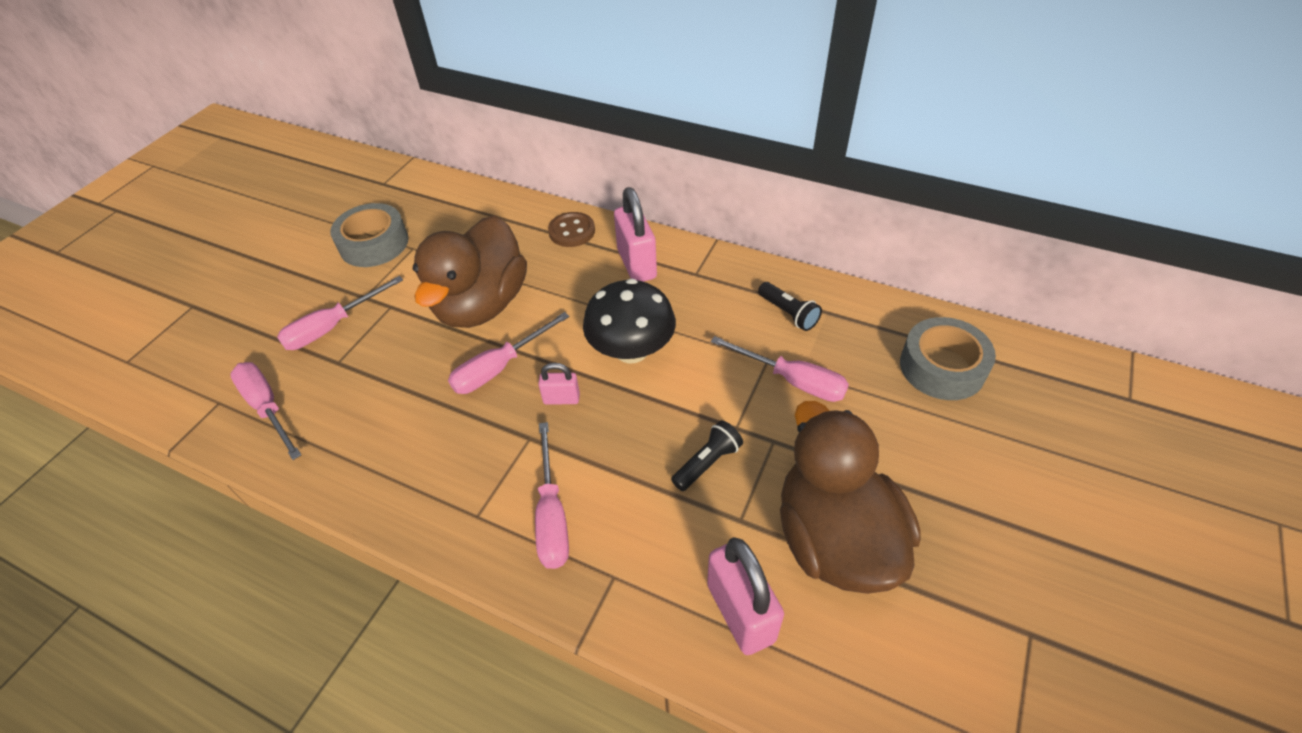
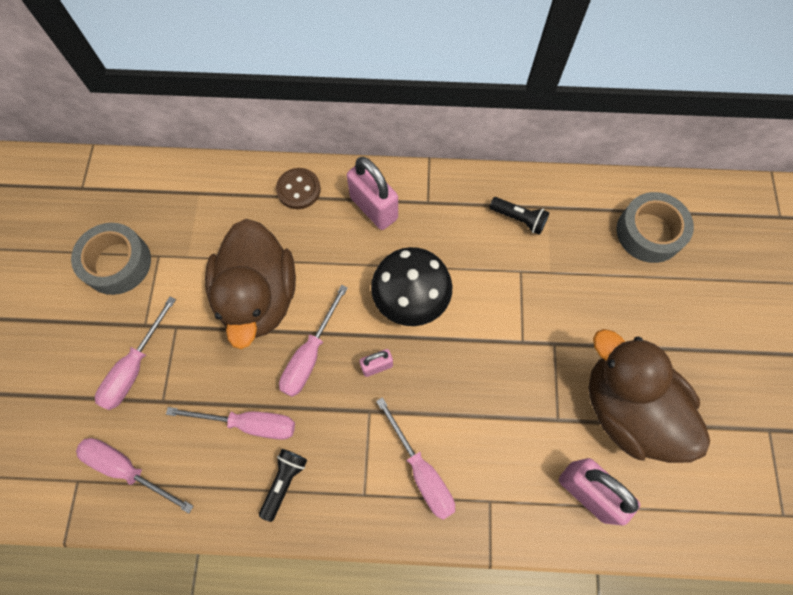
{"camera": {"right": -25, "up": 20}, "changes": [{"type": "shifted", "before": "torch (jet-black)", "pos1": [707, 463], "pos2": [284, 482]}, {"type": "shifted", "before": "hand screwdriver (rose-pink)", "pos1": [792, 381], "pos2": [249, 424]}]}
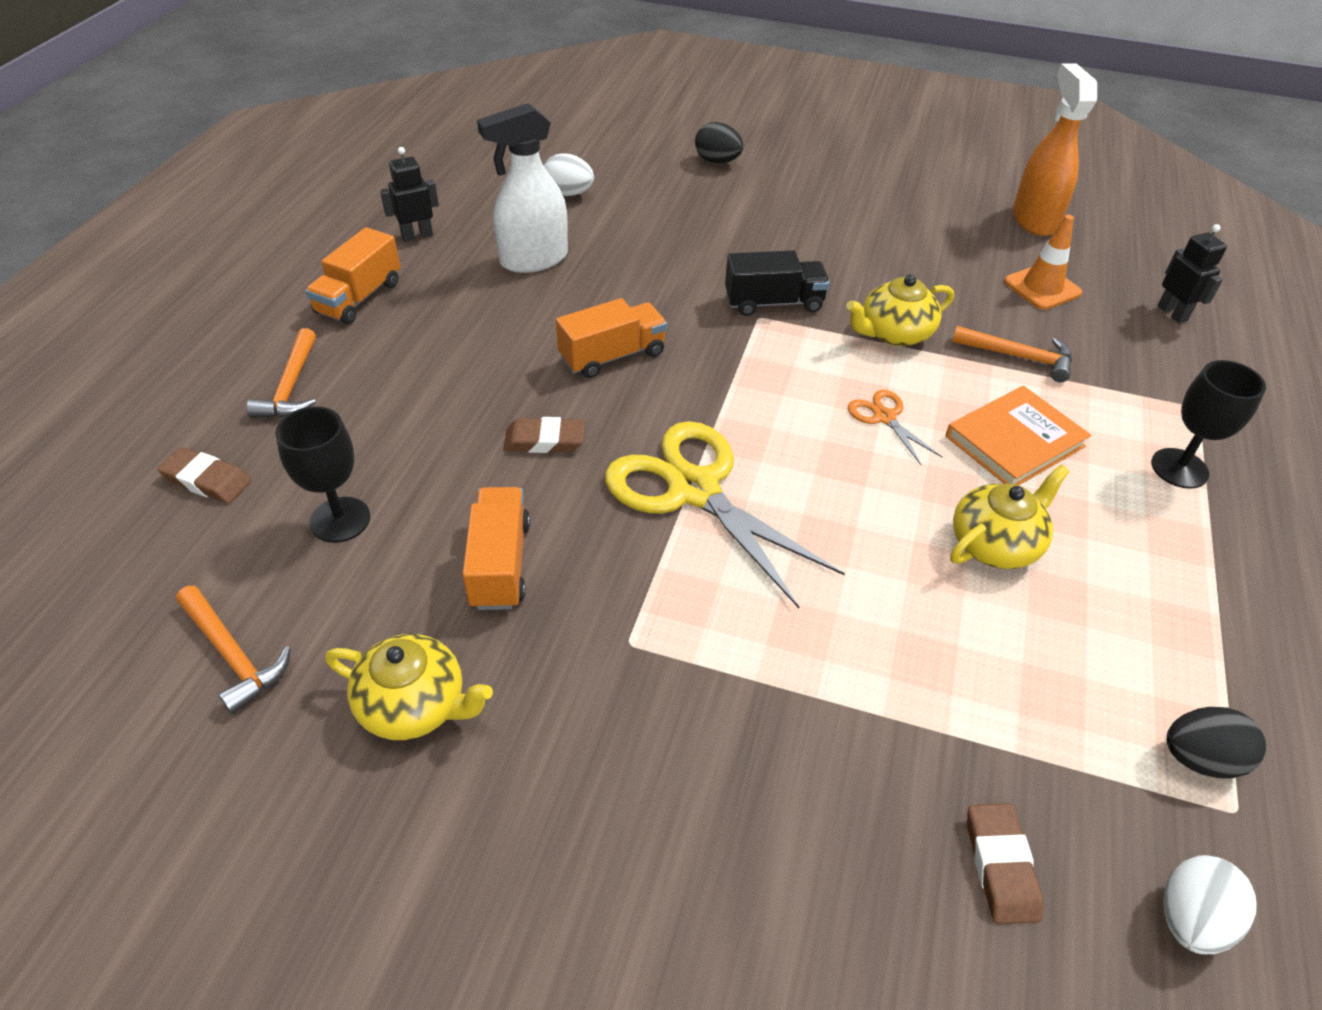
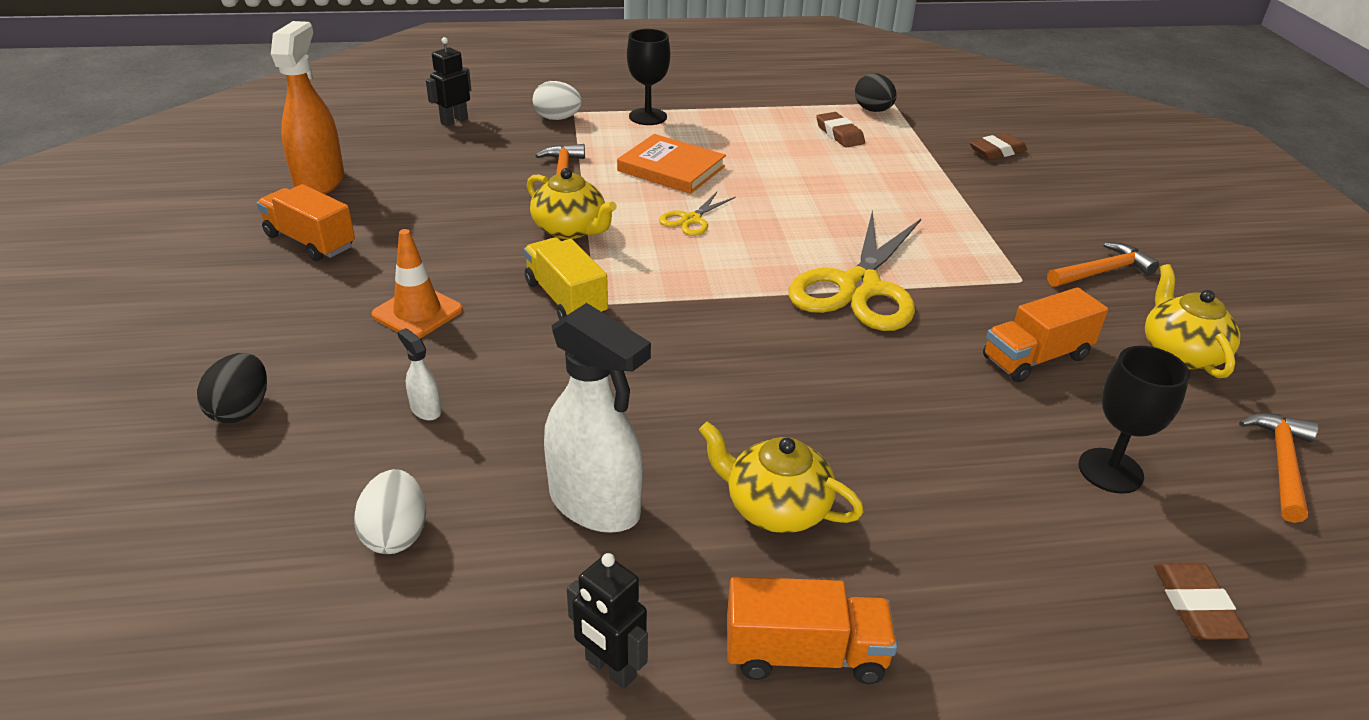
{"camera": {"right": -115, "up": -10}, "changes": [{"type": "shifted", "before": "hammer (orange-coloured)", "pos1": [291, 386], "pos2": [1101, 271]}, {"type": "shifted", "before": "gum eraser (dark brown)", "pos1": [544, 440], "pos2": [839, 134]}, {"type": "shifted", "before": "toy truck (orange-coloured)", "pos1": [612, 356], "pos2": [310, 241]}, {"type": "repainted", "before": "toy truck (jet-black)", "after": "toy truck (yellow)", "pos1": [773, 303], "pos2": [565, 299]}, {"type": "repainted", "before": "pair of scissors (orange-coloured)", "after": "pair of scissors (yellow)", "pos1": [884, 417], "pos2": [691, 219]}, {"type": "shifted", "before": "china teapot (yellow)", "pos1": [995, 544], "pos2": [775, 508]}, {"type": "shifted", "before": "road cone (orange-coloured)", "pos1": [1042, 287], "pos2": [417, 312]}, {"type": "rotated", "before": "sprayer (orange-coloured)", "pos1": [1034, 219], "pos2": [320, 181], "turn": 120}, {"type": "shifted", "before": "toy egg (snow-white)", "pos1": [1190, 918], "pos2": [557, 118]}, {"type": "new", "after": "sprayer (snow-white)", "pos2": [425, 409]}]}
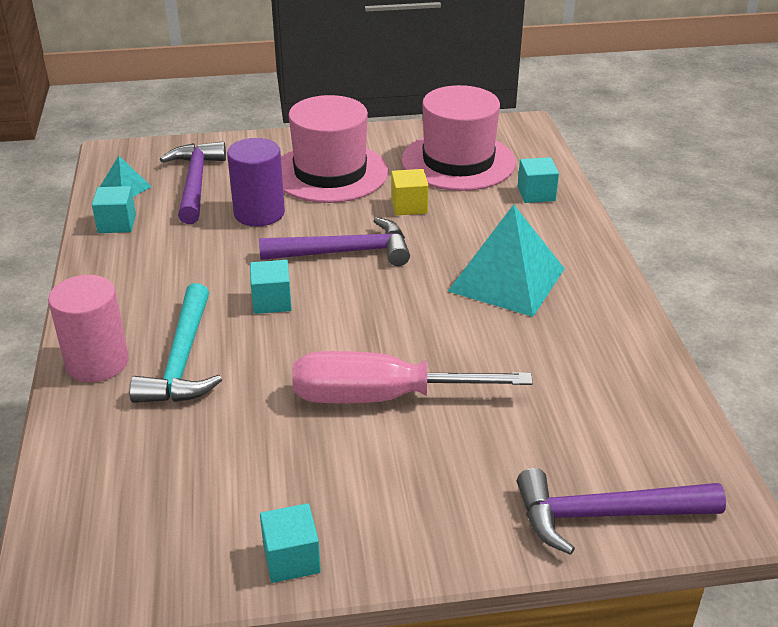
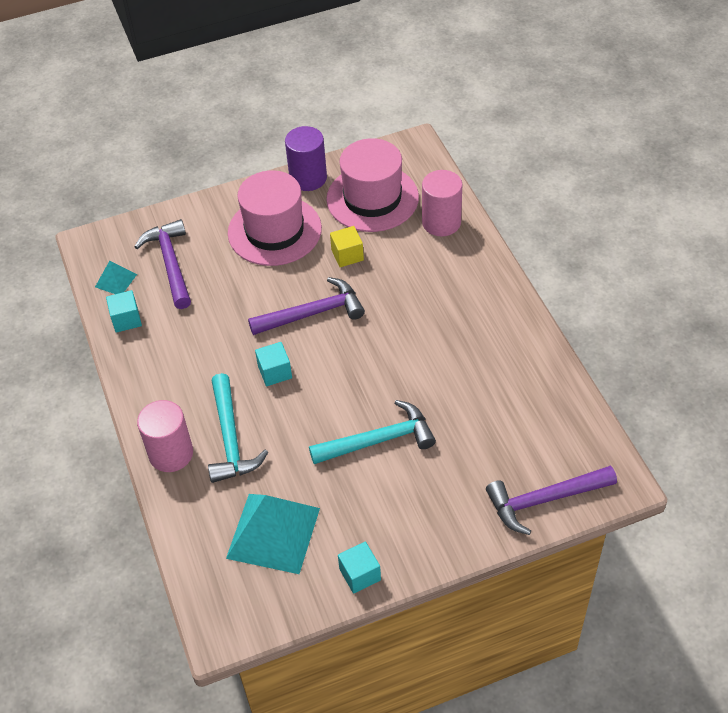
{"camera": {"right": -10, "up": 15}, "changes": [{"type": "shifted", "before": "solid cylinder (violet)", "pos1": [259, 213], "pos2": [308, 178]}, {"type": "swapped", "before": "hand screwdriver (rose-pink)", "after": "hammer (aqua)", "pos1": [380, 397], "pos2": [378, 440]}, {"type": "shifted", "before": "pyramid (aqua)", "pos1": [507, 279], "pos2": [273, 532]}, {"type": "swapped", "before": "solid cube (aqua)", "after": "solid cylinder (rose-pink)", "pos1": [536, 194], "pos2": [441, 222]}]}
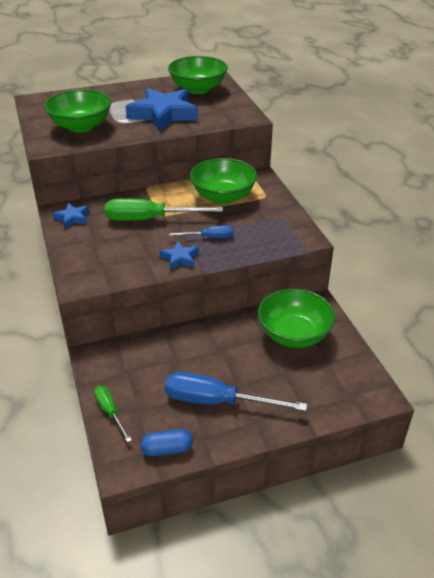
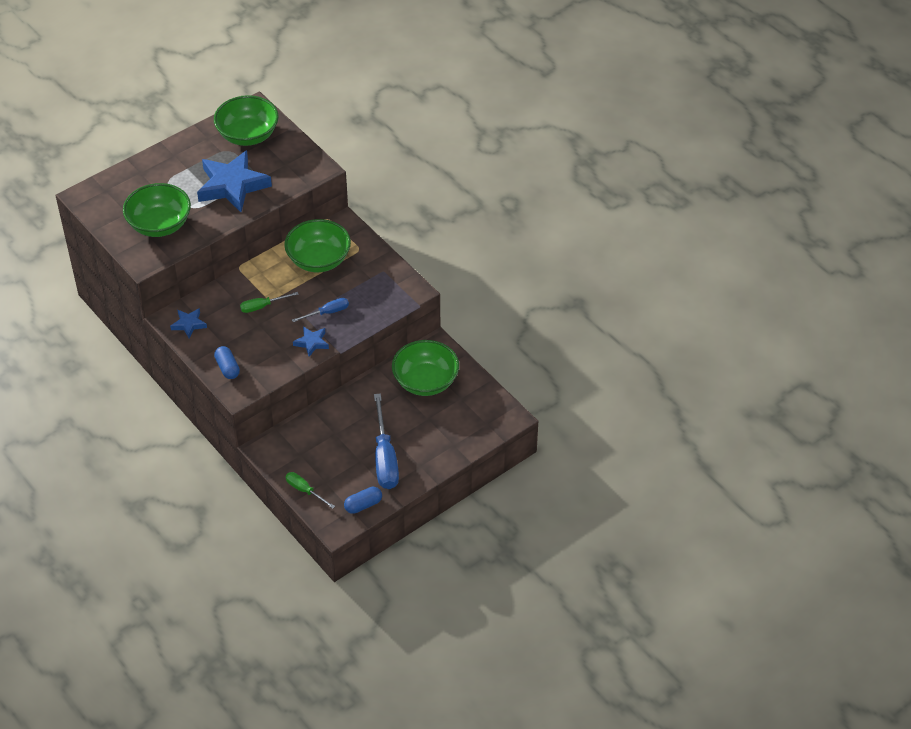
{"camera": {"right": -20, "up": 10}, "changes": [{"type": "scaled", "before": "hand screwdriver (emerald)", "pos1": [149, 219], "pos2": [262, 306], "scale": 0.53}, {"type": "rotated", "before": "hand screwdriver (cobalt)", "pos1": [217, 401], "pos2": [385, 458], "turn": -90}, {"type": "new", "after": "pill shape (cobalt)", "pos2": [227, 368]}]}
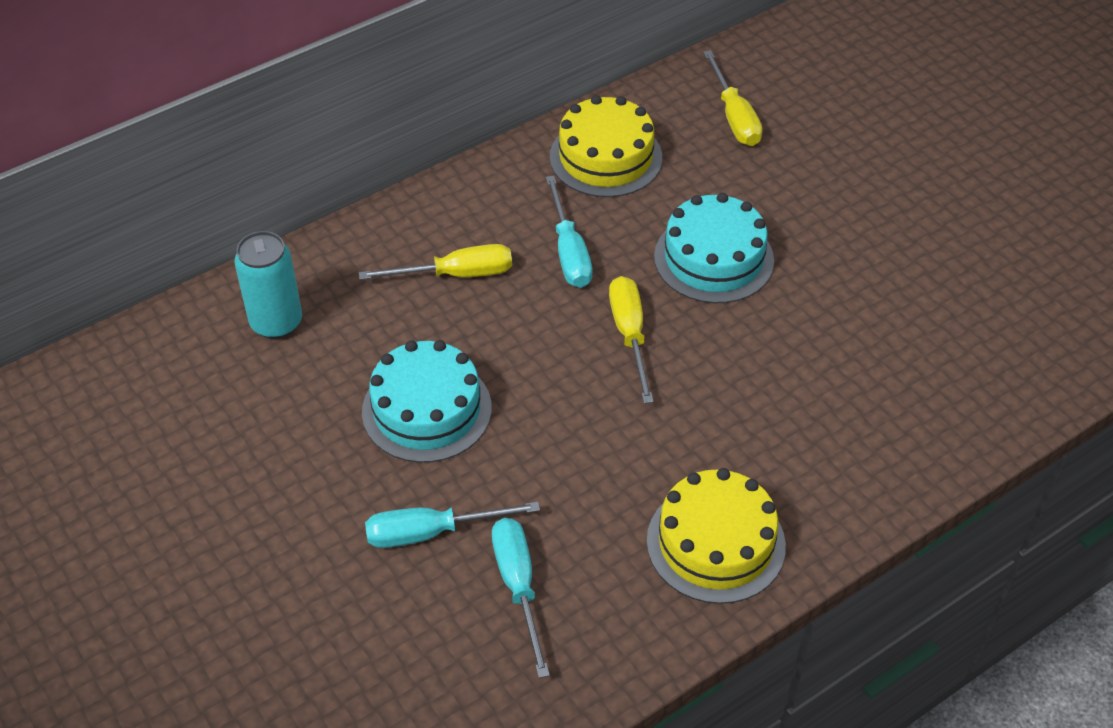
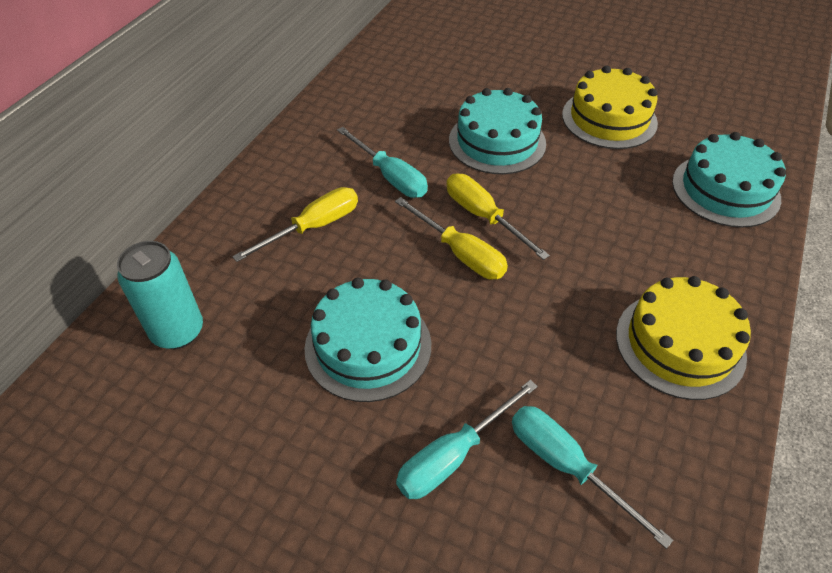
{"camera": {"right": -30, "up": 0}, "changes": [{"type": "shifted", "before": "gateau (yellow)", "pos1": [606, 157], "pos2": [609, 118]}, {"type": "shifted", "before": "hand screwdriver (yellow)", "pos1": [734, 117], "pos2": [460, 253]}, {"type": "new", "after": "gateau (aqua)", "pos2": [725, 190]}]}
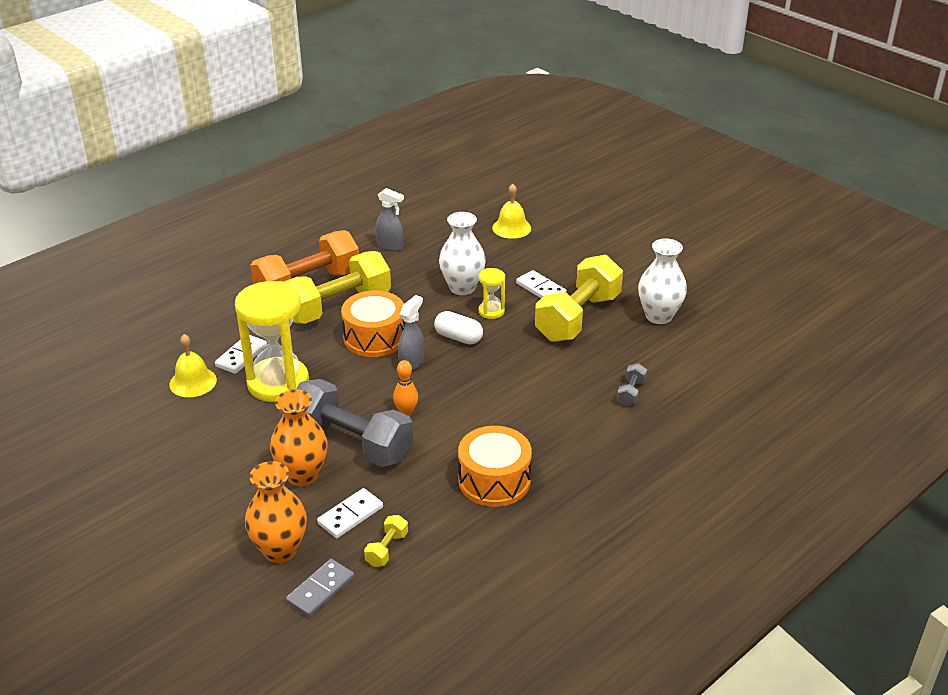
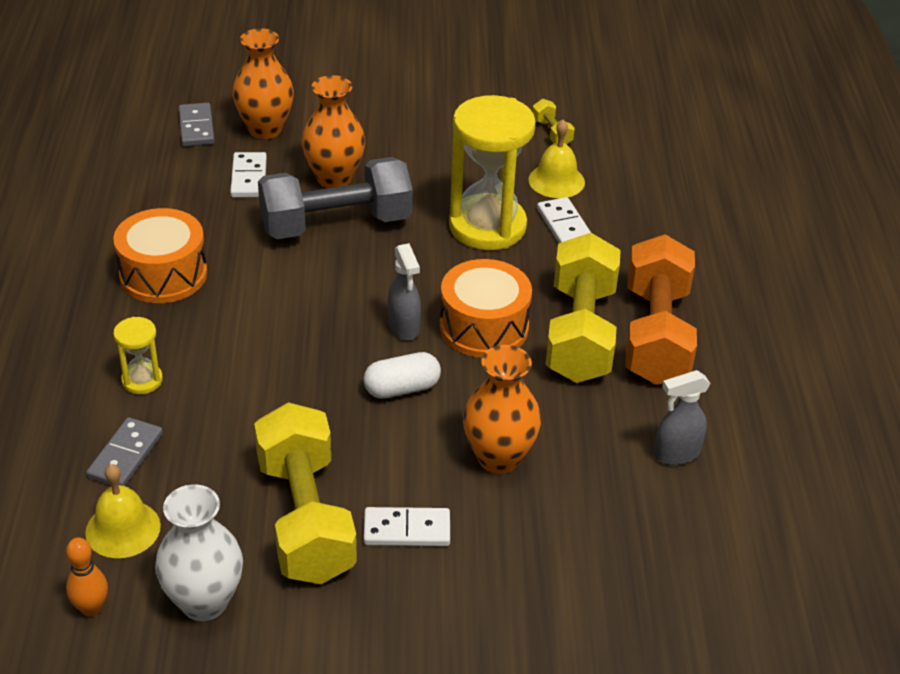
{"camera": {"right": 130, "up": 5}, "changes": [{"type": "shifted", "before": "free weight (yellow)", "pos1": [387, 549], "pos2": [551, 133]}, {"type": "shifted", "before": "skittle (orange-coloured)", "pos1": [406, 412], "pos2": [91, 608]}, {"type": "repainted", "before": "flower vase (snow-white)", "after": "flower vase (orange-coloured)", "pos1": [462, 287], "pos2": [498, 458]}, {"type": "shifted", "before": "hourglass (yellow)", "pos1": [491, 311], "pos2": [142, 380]}, {"type": "shifted", "before": "bell (yellow)", "pos1": [511, 228], "pos2": [123, 529]}, {"type": "swapped", "before": "free weight (grey)", "after": "domino piece (grey)", "pos1": [631, 392], "pos2": [125, 455]}]}
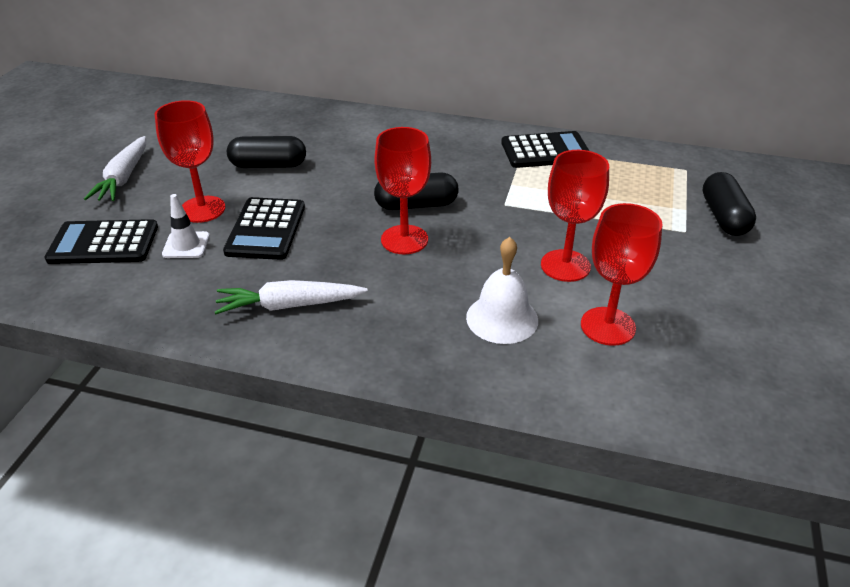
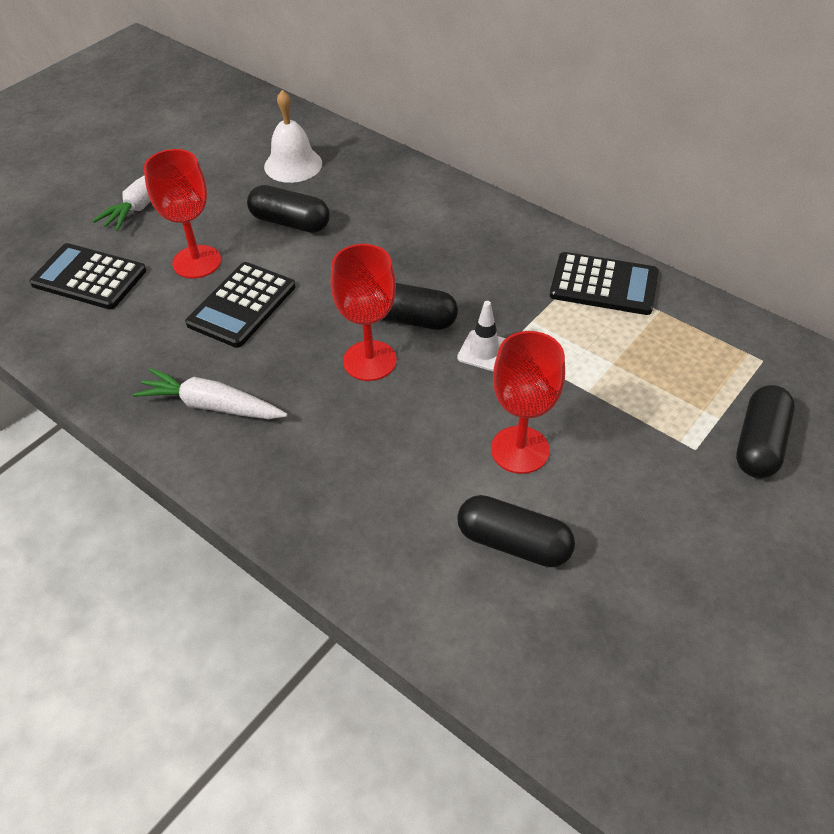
{"camera": {"right": 25, "up": 10}, "changes": [{"type": "shifted", "before": "road cone (snow-white)", "pos1": [186, 245], "pos2": [484, 351]}, {"type": "shifted", "before": "bell (snow-white)", "pos1": [502, 318], "pos2": [293, 165]}, {"type": "swapped", "before": "wine glass (red)", "after": "pill shape (jet-black)", "pos1": [608, 326], "pos2": [513, 543]}]}
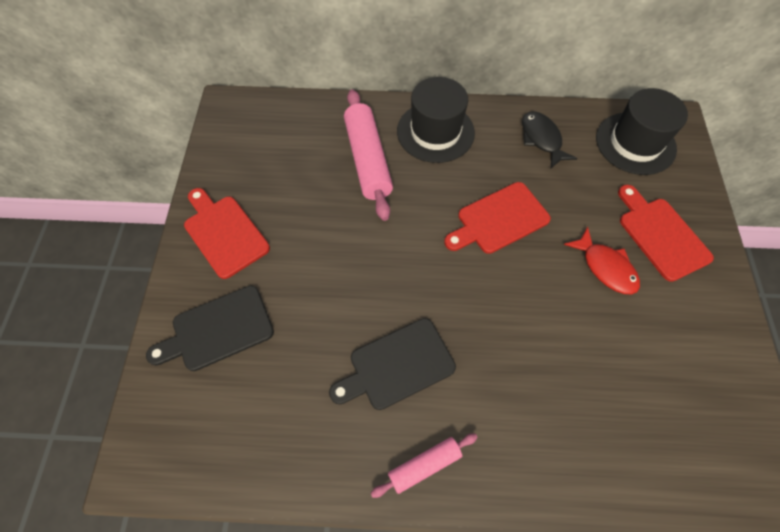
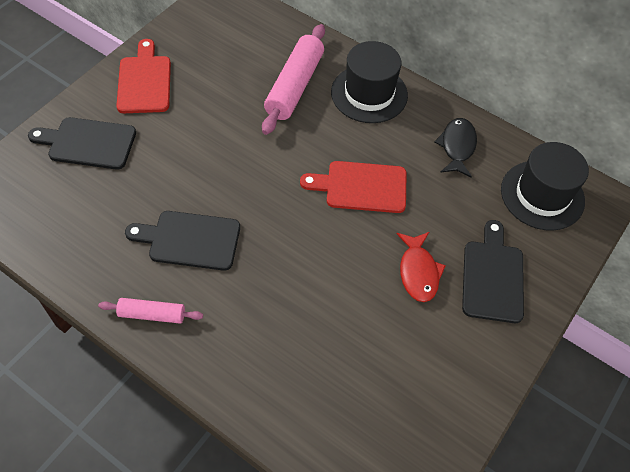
{"camera": {"right": 30, "up": -5}, "changes": [{"type": "repainted", "before": "cutting board (red)", "after": "cutting board (jet-black)", "pos1": [661, 235], "pos2": [492, 277]}]}
